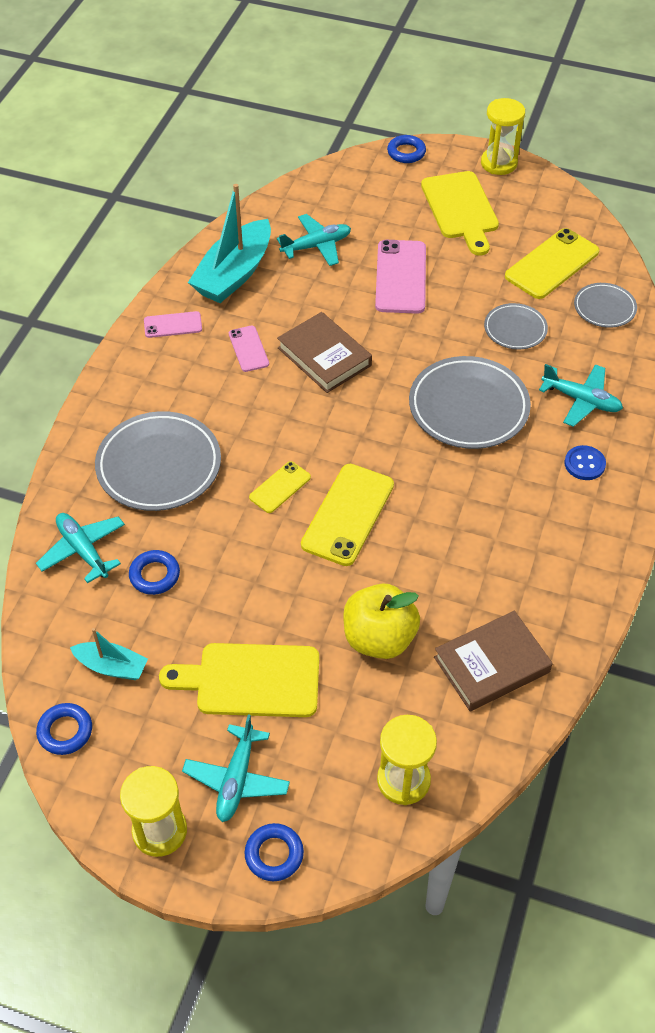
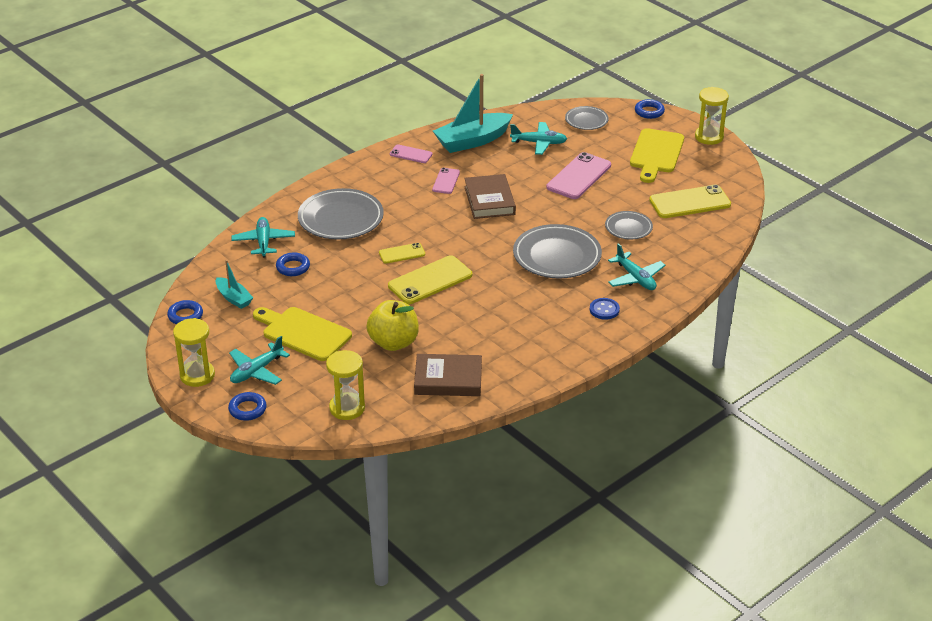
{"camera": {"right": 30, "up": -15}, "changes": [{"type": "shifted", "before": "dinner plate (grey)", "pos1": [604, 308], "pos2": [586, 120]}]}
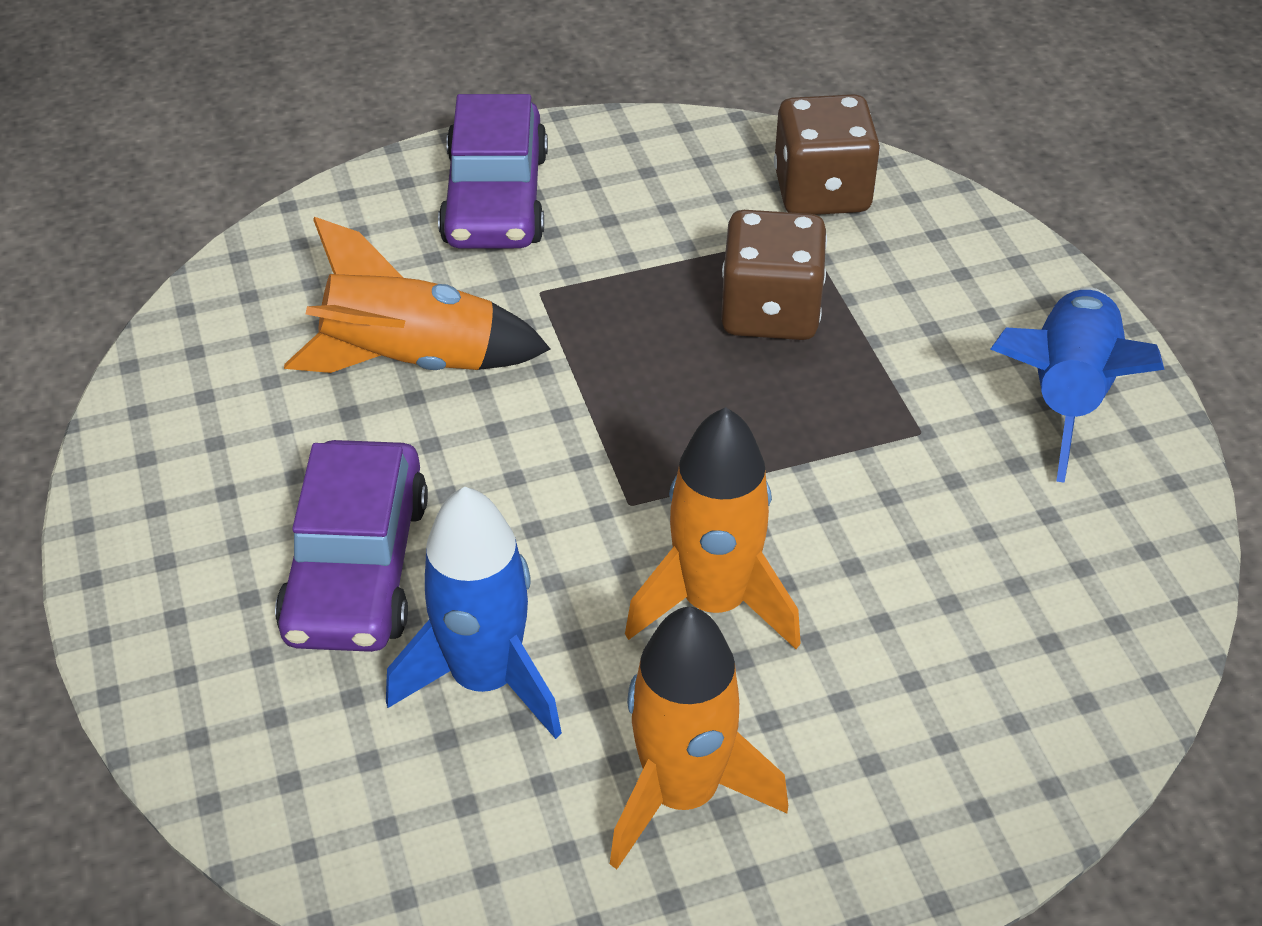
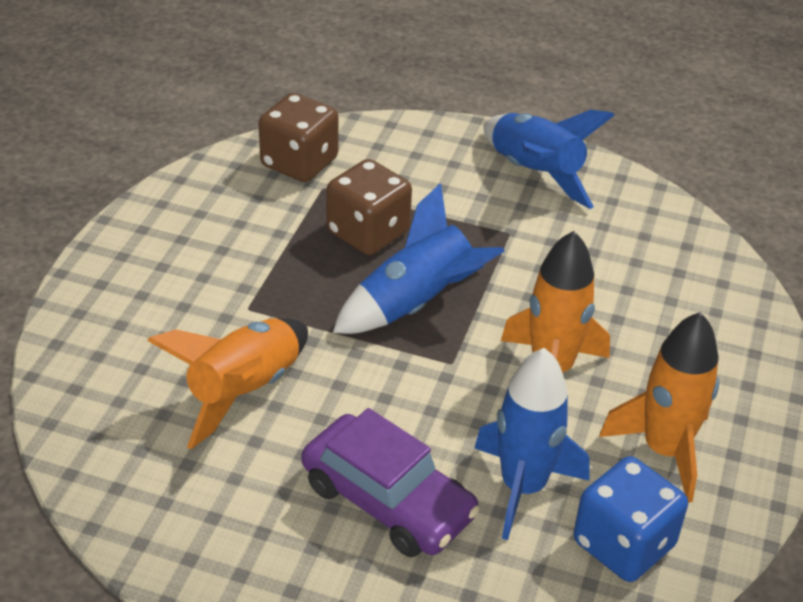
{"camera": {"right": -55, "up": -5}, "changes": [{"type": "gone", "before": "car (violet)", "pos1": [495, 198]}, {"type": "new", "after": "spaceship (cobalt)", "pos2": [416, 303]}, {"type": "new", "after": "die (cobalt)", "pos2": [623, 544]}]}
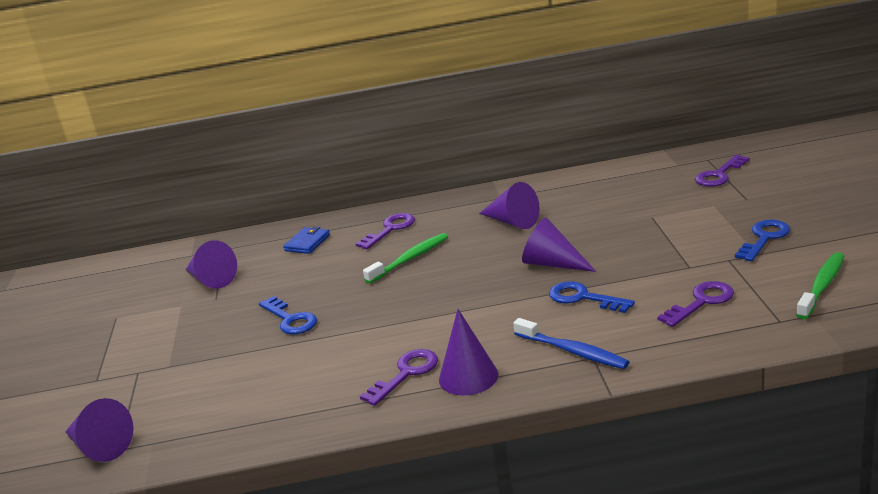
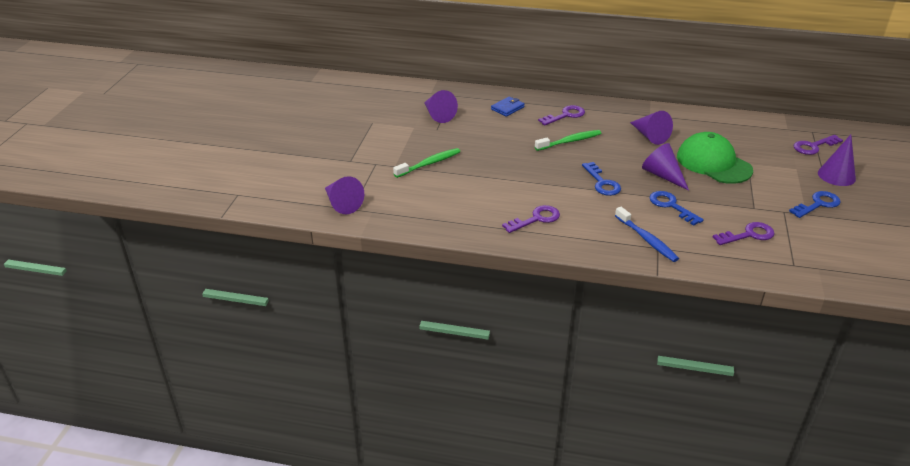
{"camera": {"right": 15, "up": 10}, "changes": [{"type": "shifted", "before": "key (cobalt)", "pos1": [290, 319], "pos2": [602, 182]}, {"type": "shifted", "before": "cone (violet)", "pos1": [468, 377], "pos2": [836, 175]}, {"type": "shifted", "before": "tooth brush (emerald)", "pos1": [822, 286], "pos2": [429, 164]}, {"type": "new", "after": "baseball cap (emerald)", "pos2": [713, 163]}]}
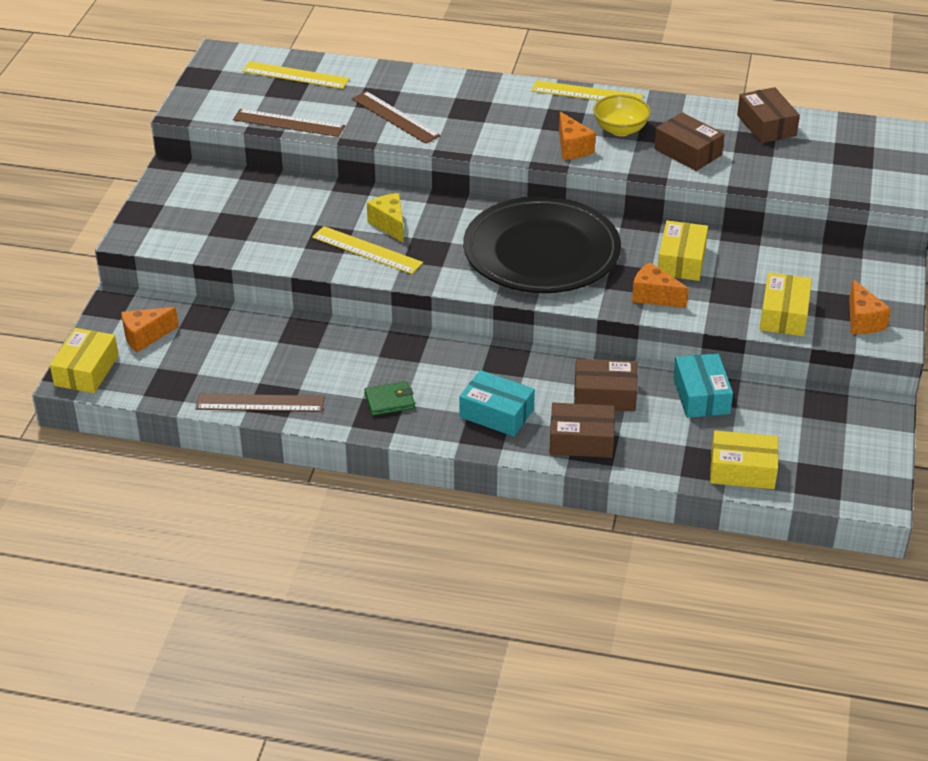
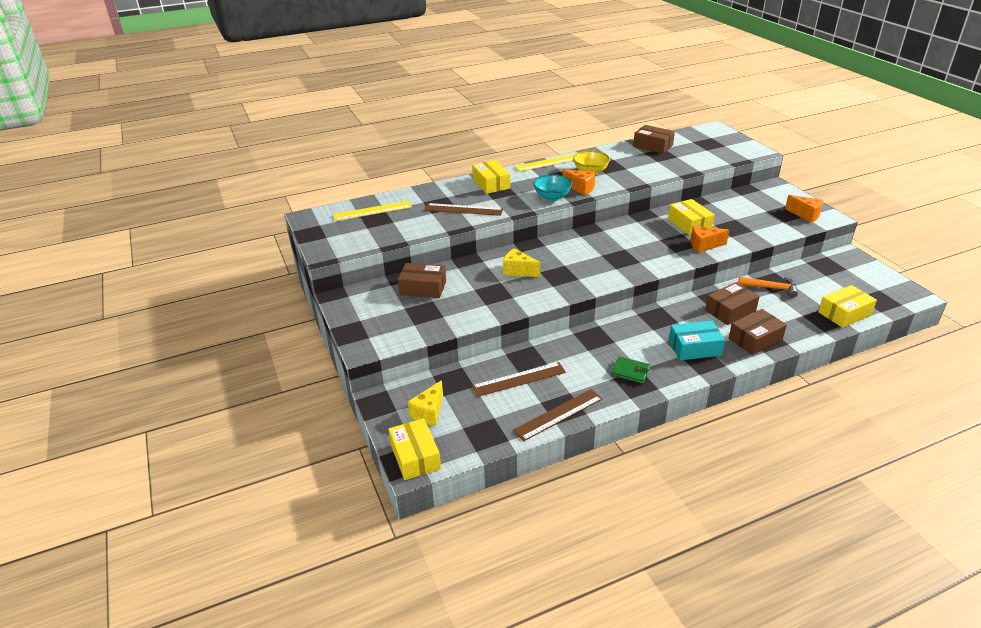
{"camera": {"right": -35, "up": -5}, "changes": [{"type": "repainted", "before": "cheese wedge (orange-coloured)", "after": "cheese wedge (yellow)", "pos1": [145, 337], "pos2": [429, 413]}, {"type": "shifted", "before": "measuring stick (dark brown)", "pos1": [288, 123], "pos2": [519, 379]}, {"type": "gone", "before": "measuring stick (yellow)", "pos1": [367, 250]}, {"type": "rotated", "before": "billfold (emerald)", "pos1": [389, 401], "pos2": [630, 372], "turn": 75}, {"type": "gone", "before": "dinner plate (jet-black)", "pos1": [541, 252]}, {"type": "shifted", "before": "package (dark brown)", "pos1": [687, 152], "pos2": [423, 288]}, {"type": "swapped", "before": "package (aqua)", "after": "hammer (orange-coloured)", "pos1": [701, 395], "pos2": [771, 288]}, {"type": "shifted", "before": "package (yellow)", "pos1": [784, 315], "pos2": [491, 184]}, {"type": "new", "after": "serving bowl (aqua)", "pos2": [552, 197]}]}
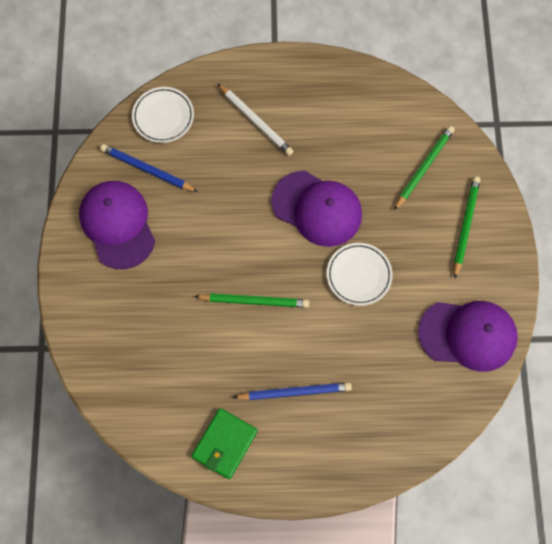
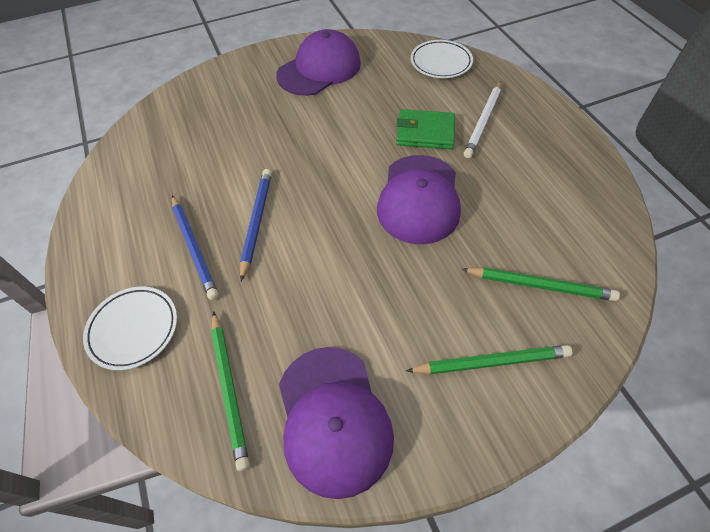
{"camera": {"right": 70, "up": -15}, "changes": [{"type": "shifted", "before": "wooden pencil (cobalt)", "pos1": [147, 169], "pos2": [256, 222]}, {"type": "shifted", "before": "billfold (emerald)", "pos1": [225, 444], "pos2": [425, 132]}, {"type": "shifted", "before": "wooden pencil (emerald)", "pos1": [254, 301], "pos2": [229, 389]}, {"type": "shifted", "before": "dinner plate (snow-white)", "pos1": [359, 275], "pos2": [133, 329]}]}
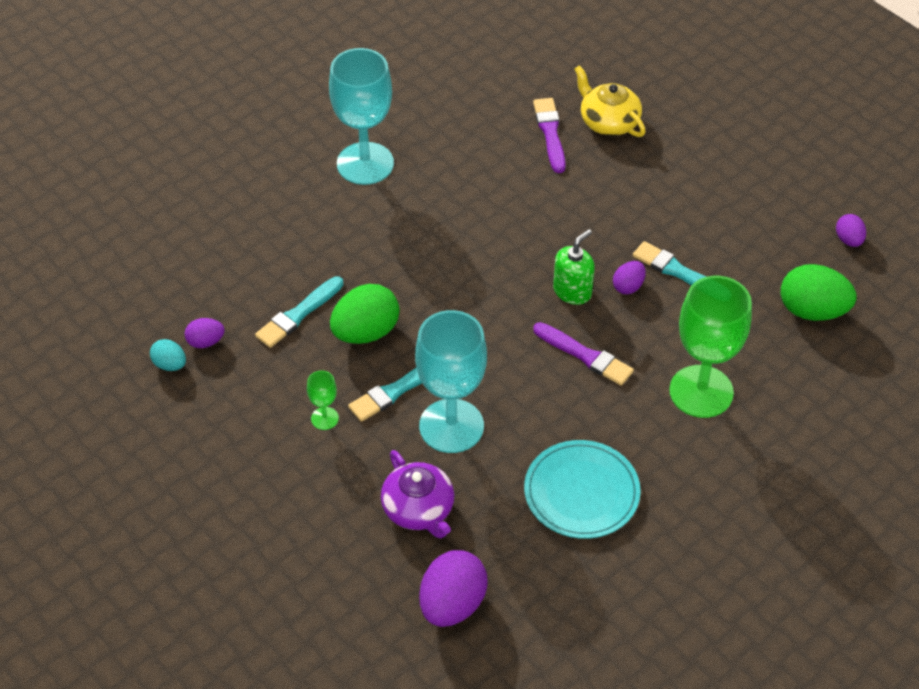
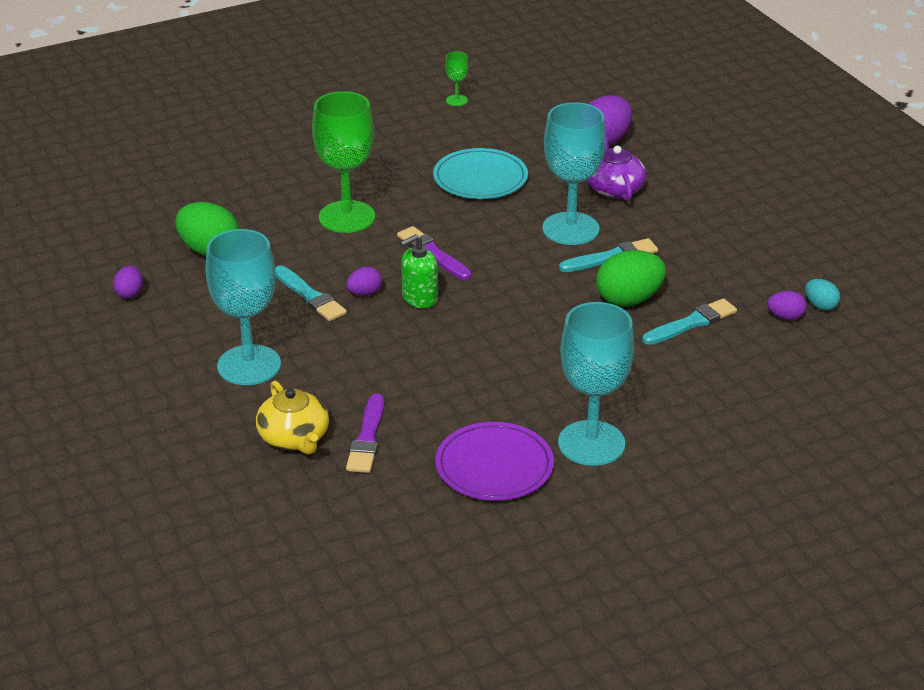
{"camera": {"right": -165, "up": -15}, "changes": [{"type": "shifted", "before": "wine glass (emerald)", "pos1": [324, 418], "pos2": [456, 100]}, {"type": "new", "after": "wine glass (aqua)", "pos2": [249, 365]}, {"type": "new", "after": "dinner plate (violet)", "pos2": [494, 466]}]}
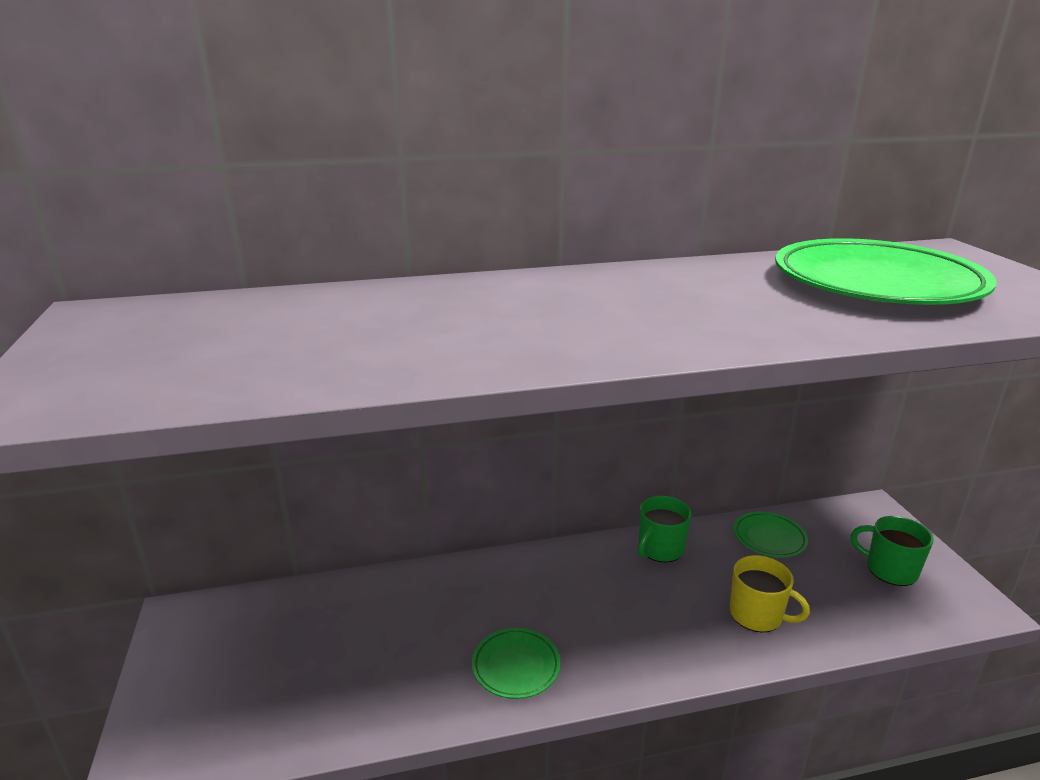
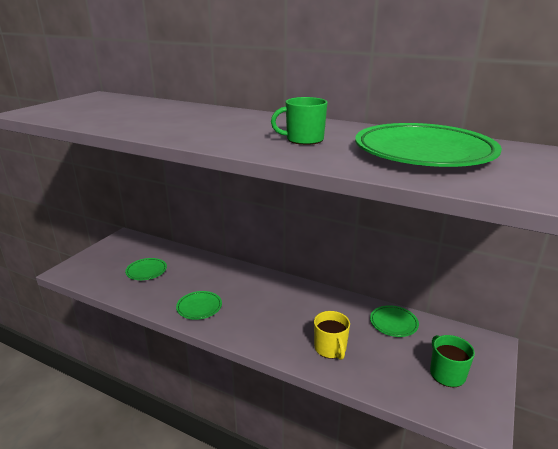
{"camera": {"right": 40, "up": 0}, "changes": [{"type": "shifted", "before": "tea mug (emerald)", "pos1": [660, 549], "pos2": [304, 139]}, {"type": "new", "after": "dinner plate (emerald)", "pos2": [146, 271]}]}
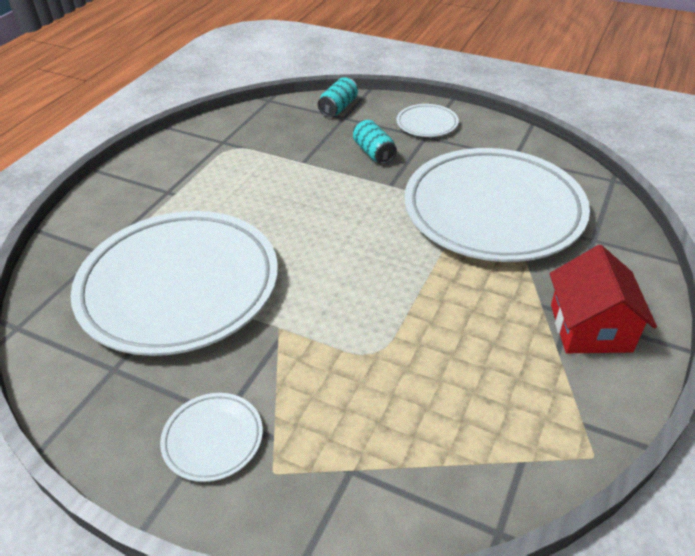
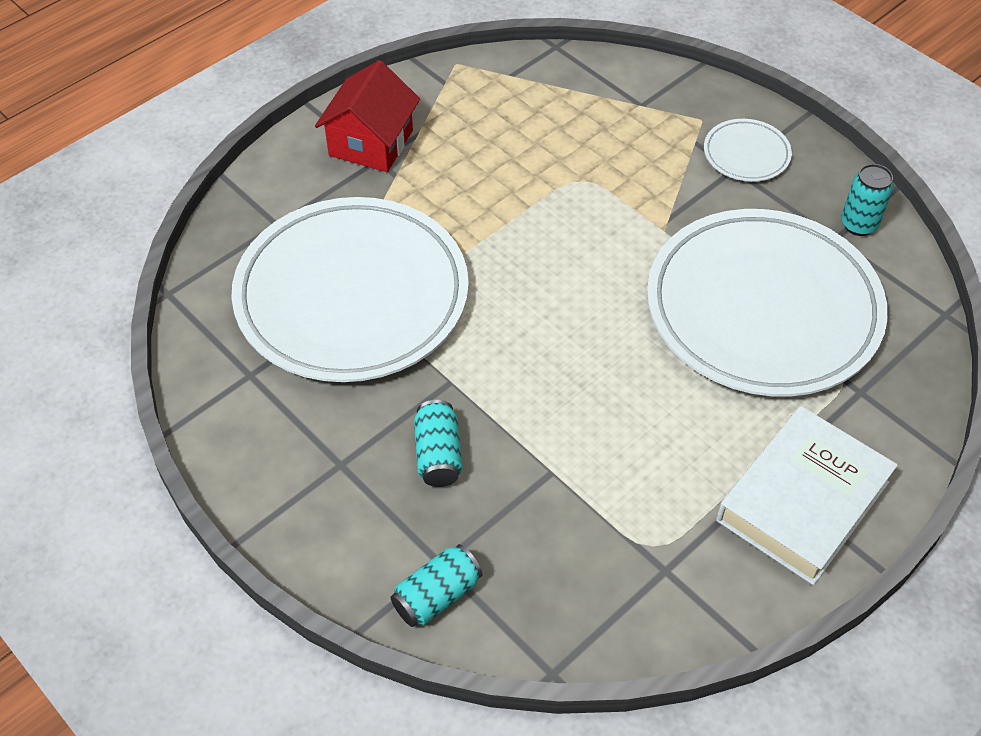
{"camera": {"right": -160, "up": 10}, "changes": [{"type": "gone", "before": "dinner plate (snow-white)", "pos1": [427, 124]}, {"type": "new", "after": "book (snow-white)", "pos2": [802, 501]}, {"type": "new", "after": "can (aqua)", "pos2": [858, 224]}]}
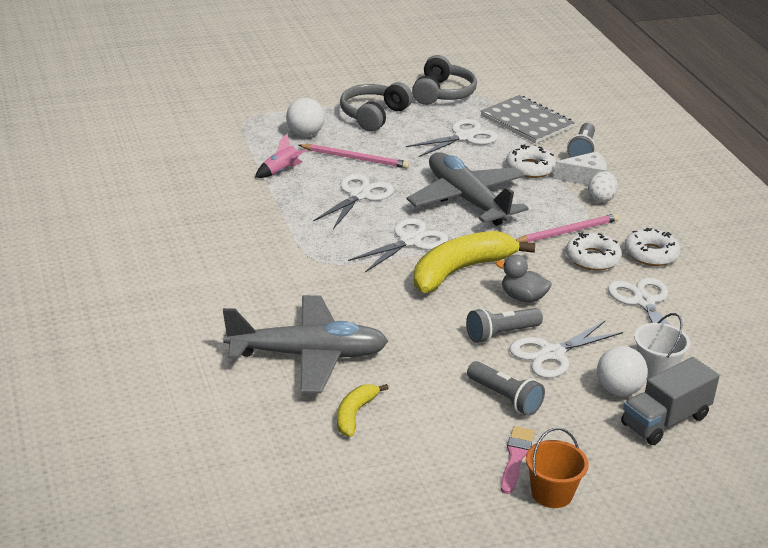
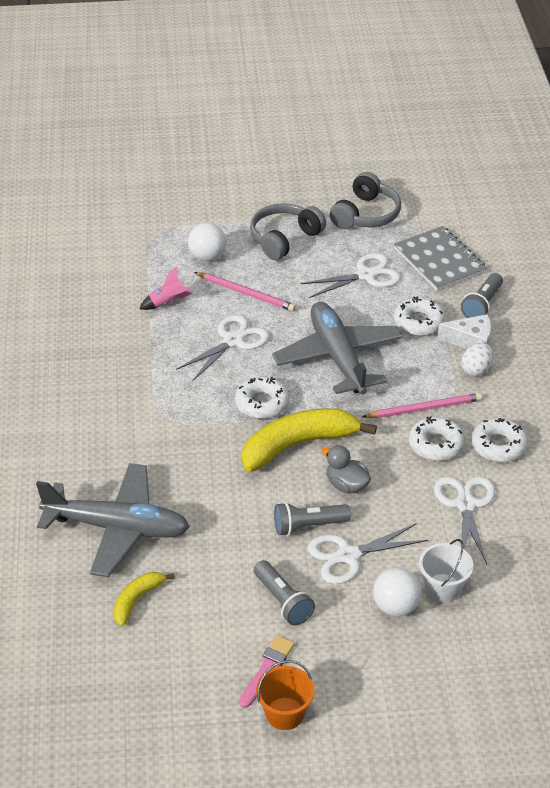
{"camera": {"right": 15, "up": 10}, "changes": [{"type": "swapped", "before": "pair of scissors (snow-white)", "after": "glazed donut (snow-white)", "pos1": [409, 241], "pos2": [262, 403]}, {"type": "gone", "before": "toy truck (grey)", "pos1": [665, 421]}]}
